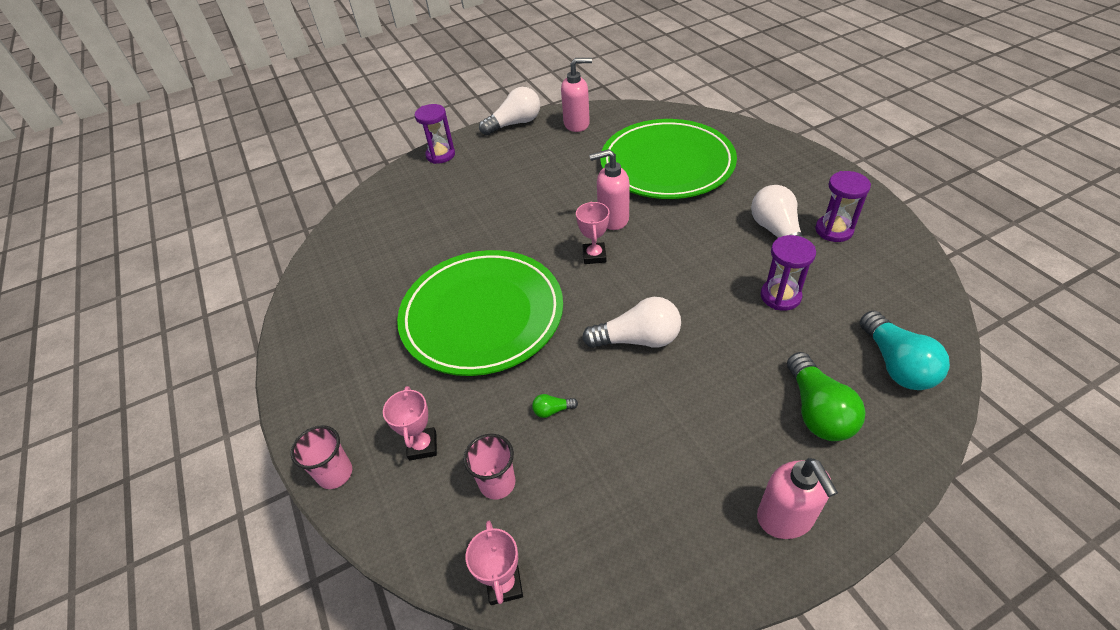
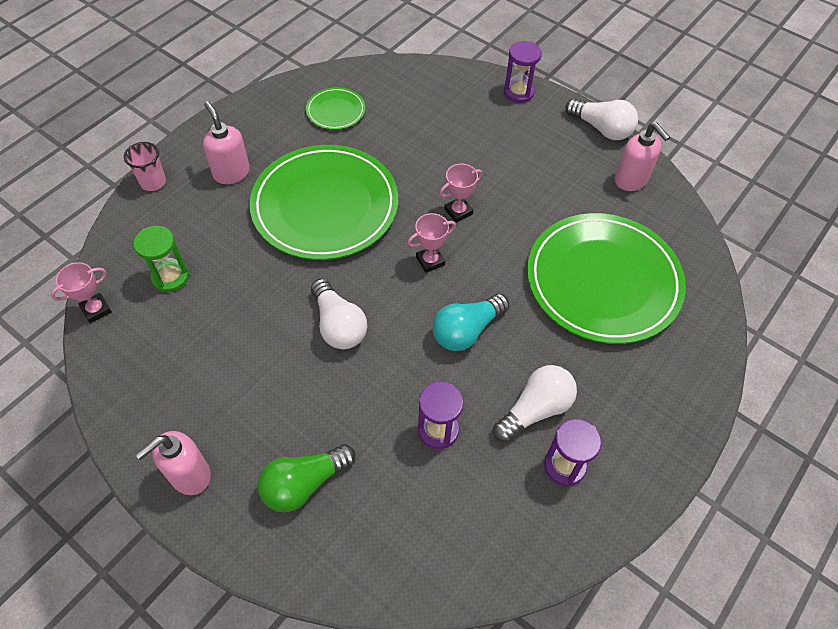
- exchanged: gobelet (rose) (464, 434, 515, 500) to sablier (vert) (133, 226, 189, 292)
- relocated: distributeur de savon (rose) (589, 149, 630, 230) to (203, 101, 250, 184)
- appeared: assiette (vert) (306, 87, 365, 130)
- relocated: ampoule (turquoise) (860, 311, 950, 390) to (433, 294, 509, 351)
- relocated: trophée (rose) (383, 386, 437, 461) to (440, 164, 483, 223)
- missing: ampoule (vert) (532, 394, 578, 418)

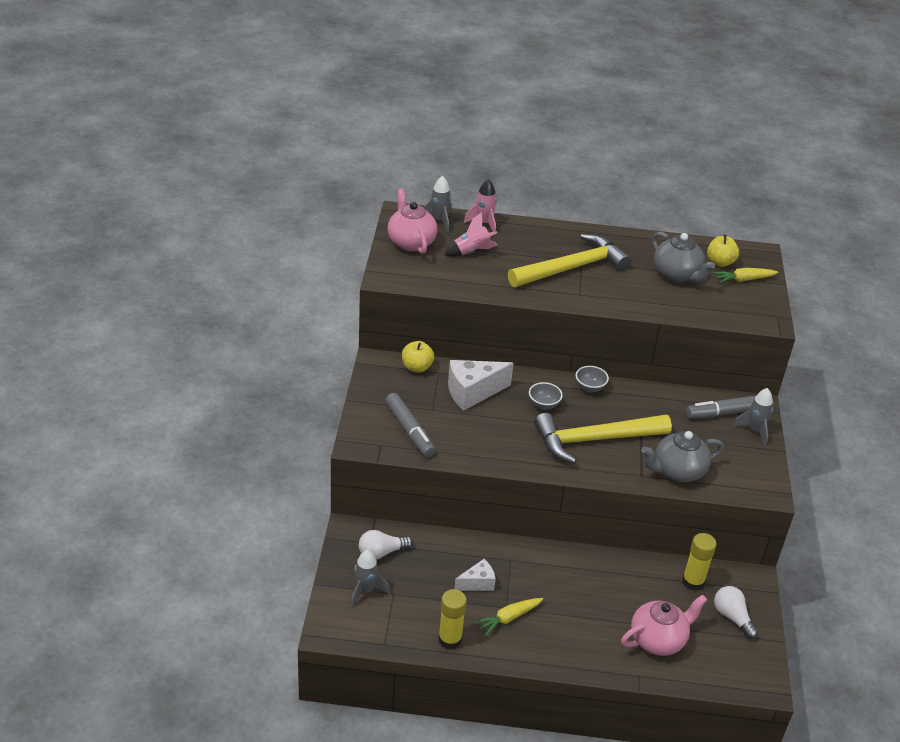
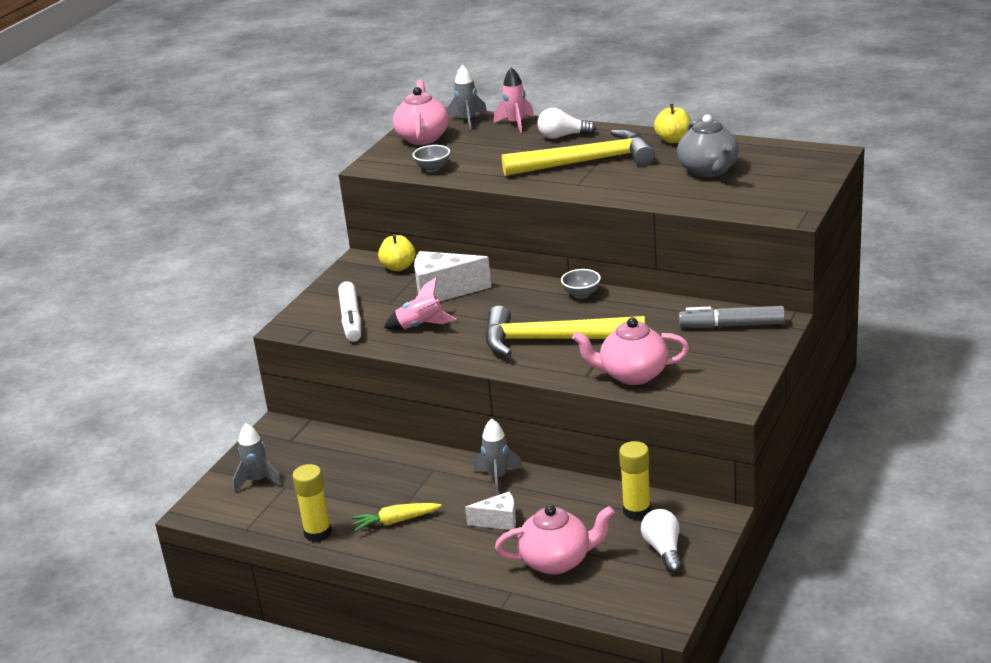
- colour: feutre (gris) (385, 393, 435, 457) to feutre (blanc) (338, 281, 361, 342)
- relocated: fusée (rose) (445, 212, 498, 257) to (384, 277, 456, 330)
- relocated: bol (gris) (529, 382, 563, 410) to (413, 145, 450, 172)
- relocated: fromage (blanc) (454, 559, 496, 591) to (465, 491, 516, 530)
- relocated: fusée (gris) (732, 388, 773, 446) to (474, 419, 523, 495)
- relocated: ampoule (blanc) (359, 530, 413, 560) to (538, 108, 596, 139)
- colour: théière (gris) (641, 431, 724, 482) to théière (rose) (572, 317, 689, 385)
- relocated: pomme (jaune) (707, 234, 739, 267) to (654, 104, 691, 143)
- missing: carotte (jaune) (713, 268, 778, 283)

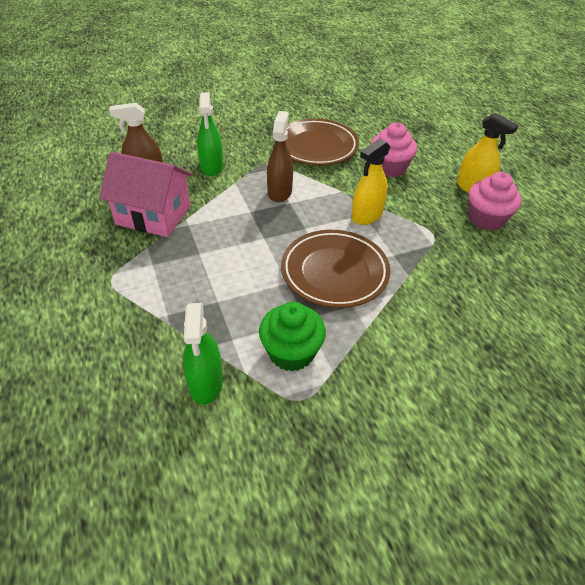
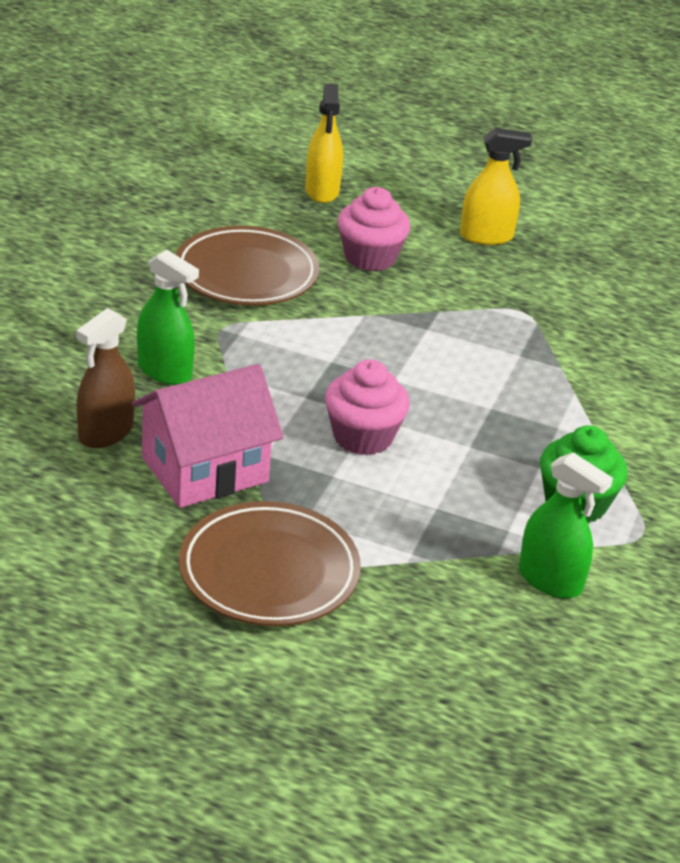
- relocated: assiette (marron) (281, 230, 390, 308) to (179, 501, 361, 626)
- relocated: vaporisateur (jaune) (351, 139, 391, 225) to (305, 83, 343, 203)
- relocated: muffin (rose) (469, 172, 522, 230) to (325, 359, 410, 455)
- missing: vaporisateur (marron) (267, 111, 293, 202)

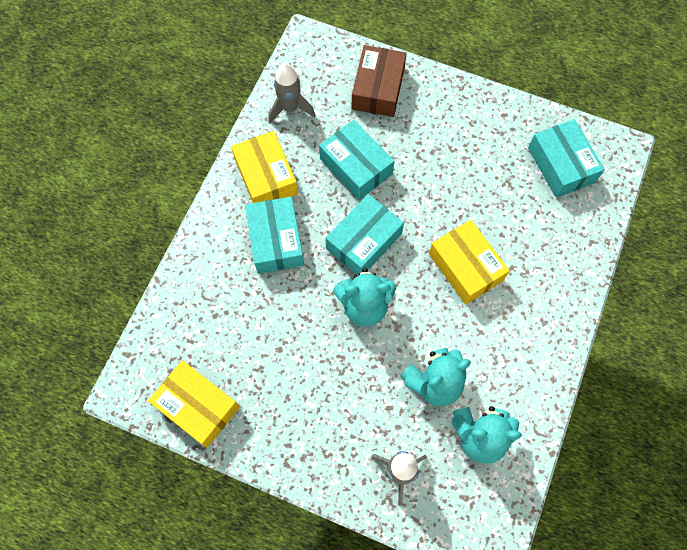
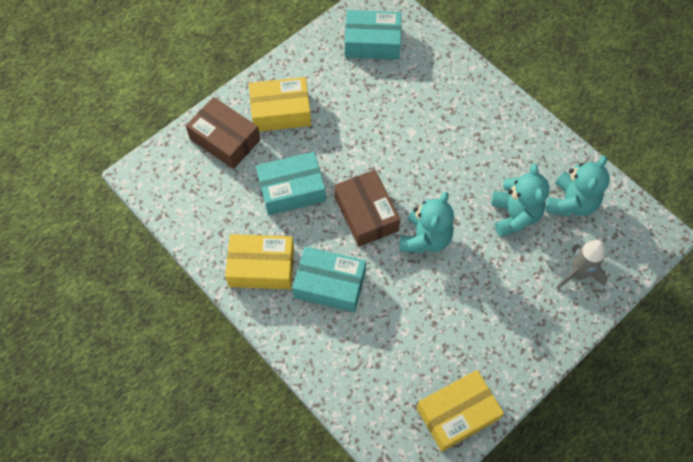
- relocated: boîte (jaune) (429, 220, 510, 304) to (249, 77, 311, 132)
- colour: boîte (turquoise) (325, 194, 404, 274) to boîte (marron) (335, 170, 400, 247)
- missing: fusée (gris) (269, 63, 315, 124)

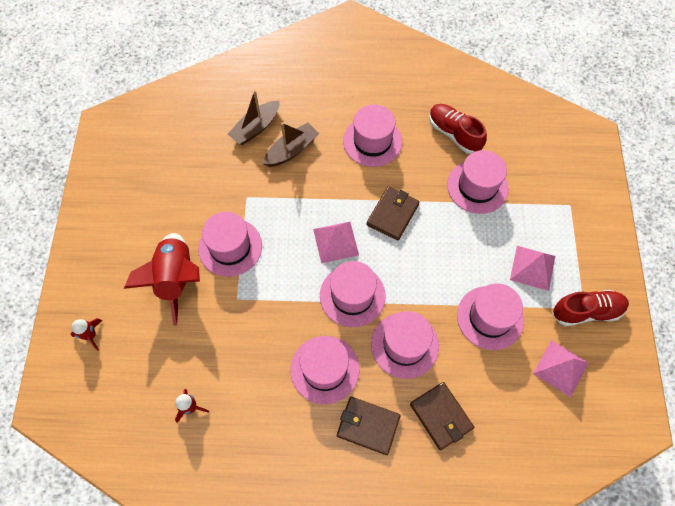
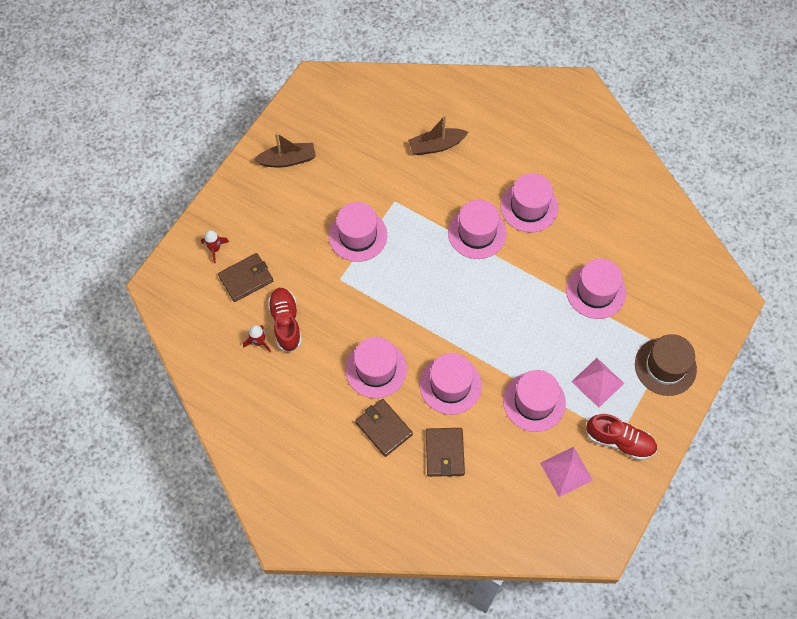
- relocated: portefeuille (marron) (367, 186, 419, 240) to (218, 253, 273, 302)
- relocated: bateau (marron) (263, 123, 319, 167) to (254, 133, 316, 167)
- relocated: chaussure (rouge) (429, 104, 487, 154) to (268, 288, 302, 353)
- relocated: chapeau (rose) (320, 261, 386, 327) to (448, 199, 506, 259)
- appeared: chapeau (marron) (635, 334, 697, 396)
- missing: fusée (rouge) (124, 233, 200, 326)
- missing: pyramide (rose) (313, 222, 359, 263)

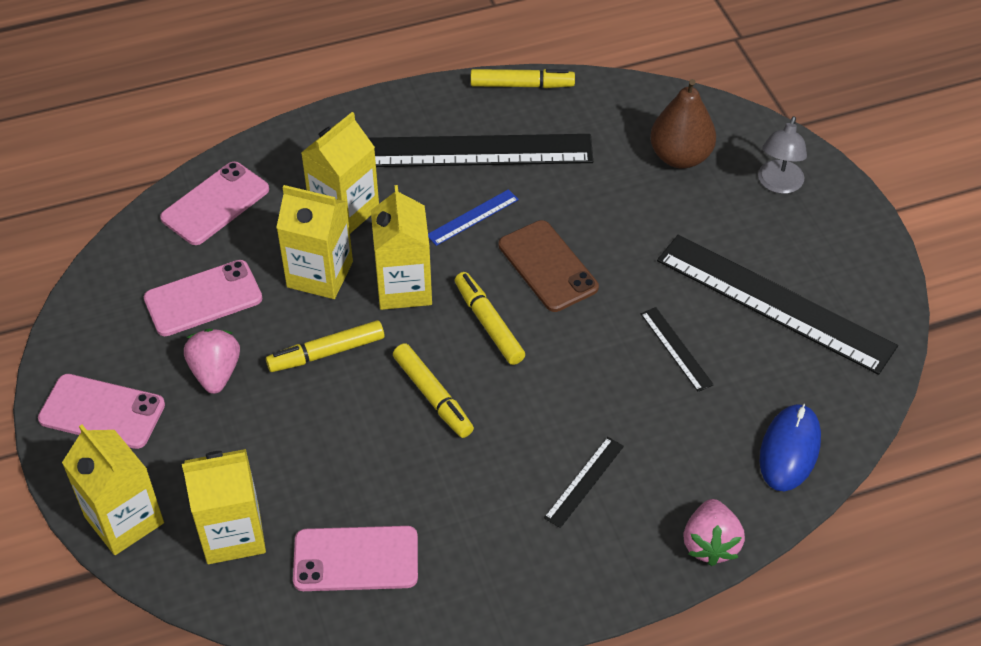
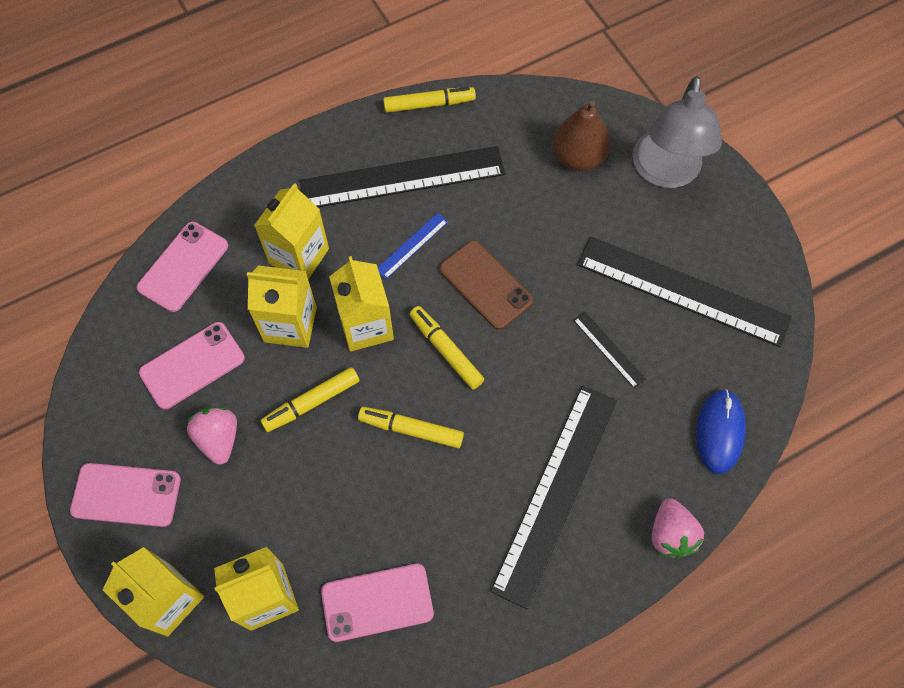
- spun: feutre (jaune) (393, 343, 474, 438) = (358, 407, 464, 448) 150 degrees clockwise
- size: règle (noir) (544, 437, 624, 528) = (490, 385, 617, 609) x2.34
- size: lampe (gris) (758, 116, 807, 194) = (633, 76, 722, 188) x1.76

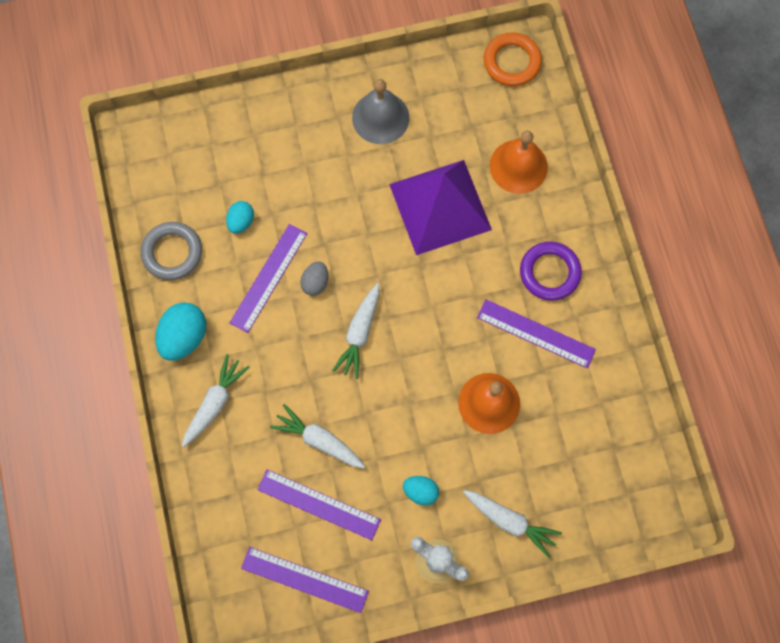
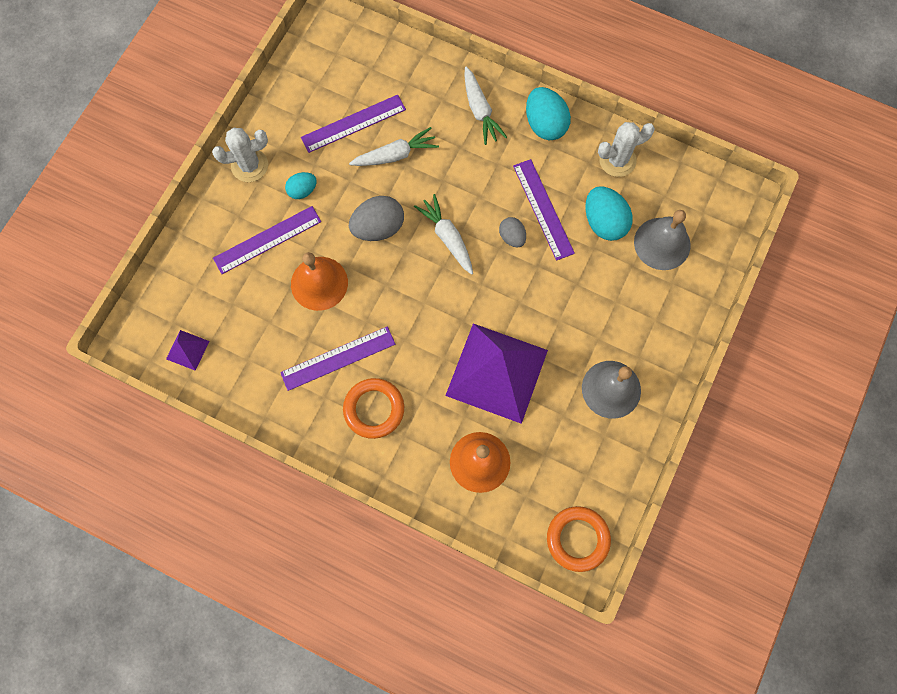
- appeared: pyramide (violet) (166, 330, 210, 371)
- relocated: règle (violet) (241, 547, 369, 613) to (213, 206, 321, 274)
- colour: anneau (violet) (520, 242, 582, 301) to anneau (orange) (343, 378, 404, 439)
- appeared: œuf (gris) (349, 196, 404, 241)
- size: œuf (turquoise) (226, 201, 254, 234) = (585, 186, 633, 241) x1.71
- exchanged: anneau (gris) (141, 222, 202, 280) to cactus (blanc) (598, 122, 655, 177)
- appeared: cloche (gris) (634, 210, 691, 270)
- missing: carotte (blanc) (463, 490, 562, 558)

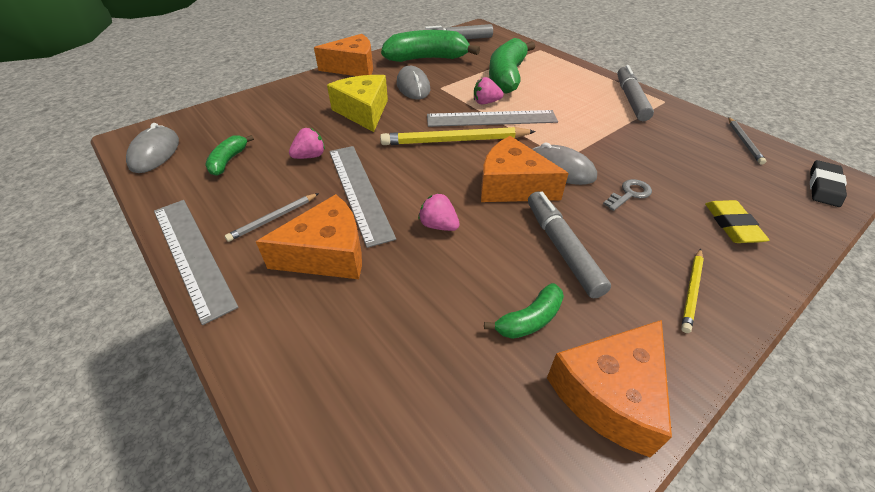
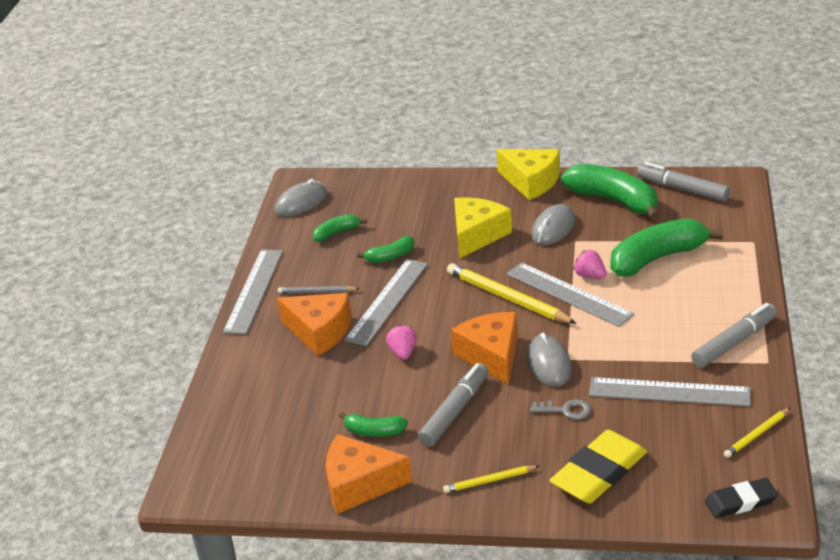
- exchanged: fraise (rose) (289, 128, 325, 159) to banane (vert) (357, 236, 414, 263)
- colour: fromage (orange) (314, 34, 373, 76) to fromage (jaune) (497, 149, 560, 200)
- size: gomme (jaune) (705, 200, 769, 243) = (550, 430, 647, 504) x1.66
- appeared: règle (gris) (589, 377, 751, 407)
- colour: crayon (gris) (728, 117, 766, 165) to crayon (jaune) (724, 408, 790, 458)

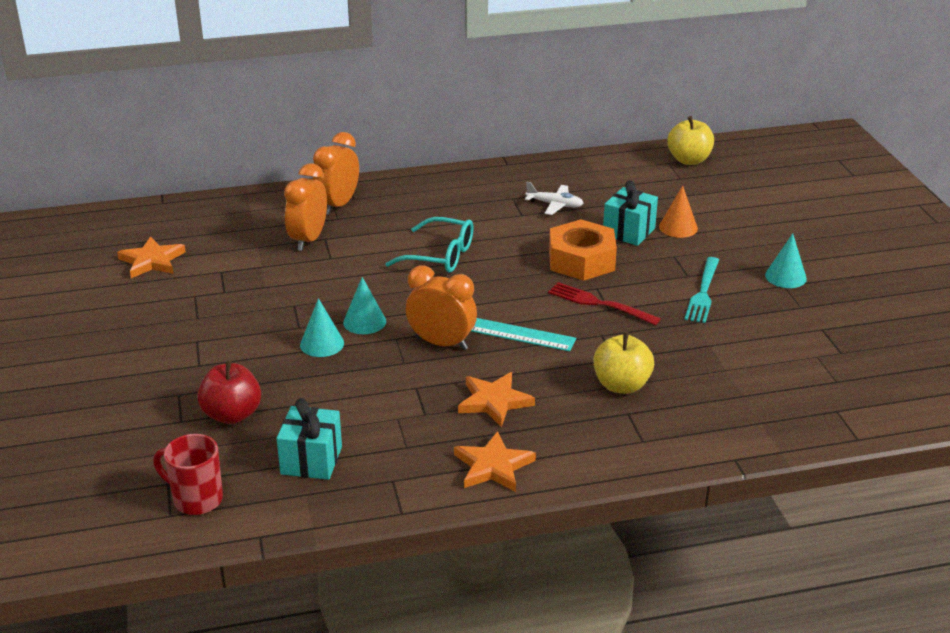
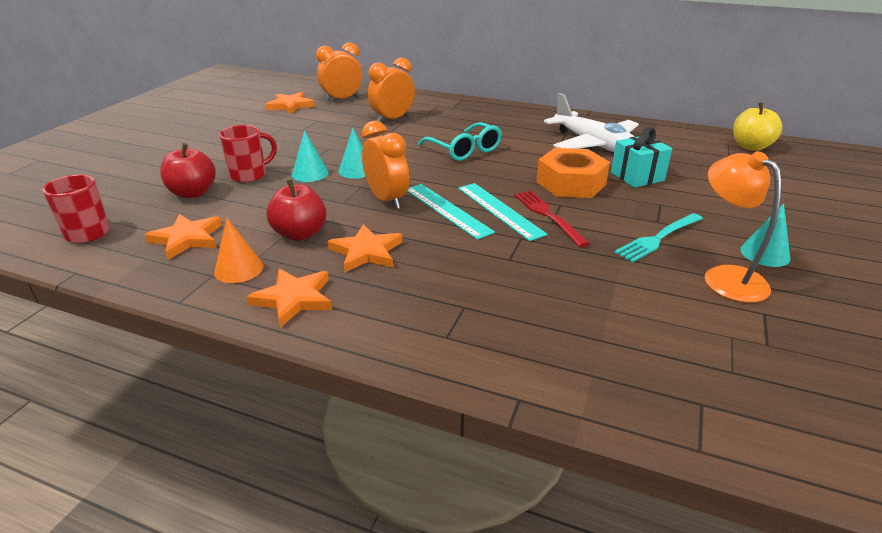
- exchanged: cadeau (turquoise) (276, 398, 342, 480) to étoile (orange) (144, 214, 222, 260)
- relocated: cône (orange) (659, 185, 698, 238) to (214, 218, 263, 283)
- appeared: tasse (rouge) (219, 125, 277, 183)
- appeared: pomme (rouge) (266, 179, 326, 241)
- relocated: réveil (orange) (313, 132, 359, 215) to (316, 42, 363, 102)
- appeared: règle (turquoise) (458, 183, 548, 241)
- size: avion (blanc) (525, 182, 583, 215) = (544, 93, 639, 152) x2.05
- appeared: lampe (orange) (705, 151, 782, 303)
- missing: pomme (jaune) (593, 332, 654, 394)

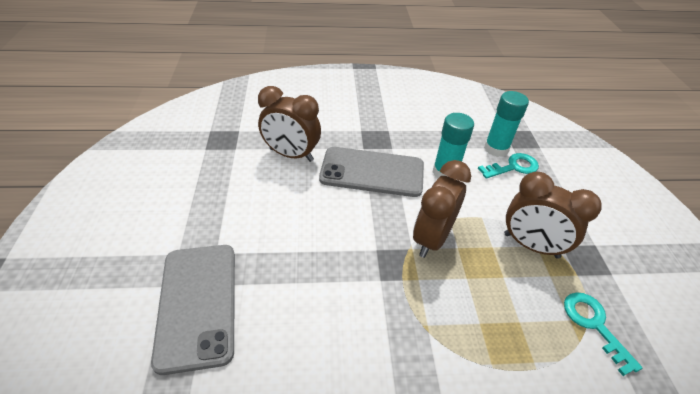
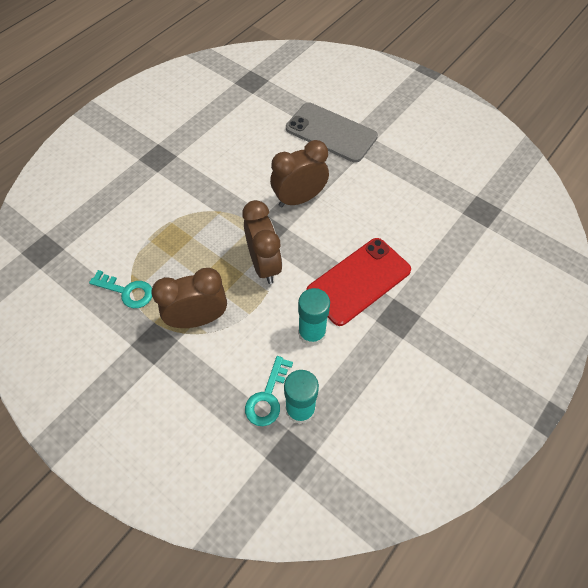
- relocated: réveil (marron) (258, 86, 321, 162) to (270, 140, 329, 207)
- colour: téléphone (gris) (319, 147, 424, 197) to téléphone (rouge) (306, 238, 411, 326)

